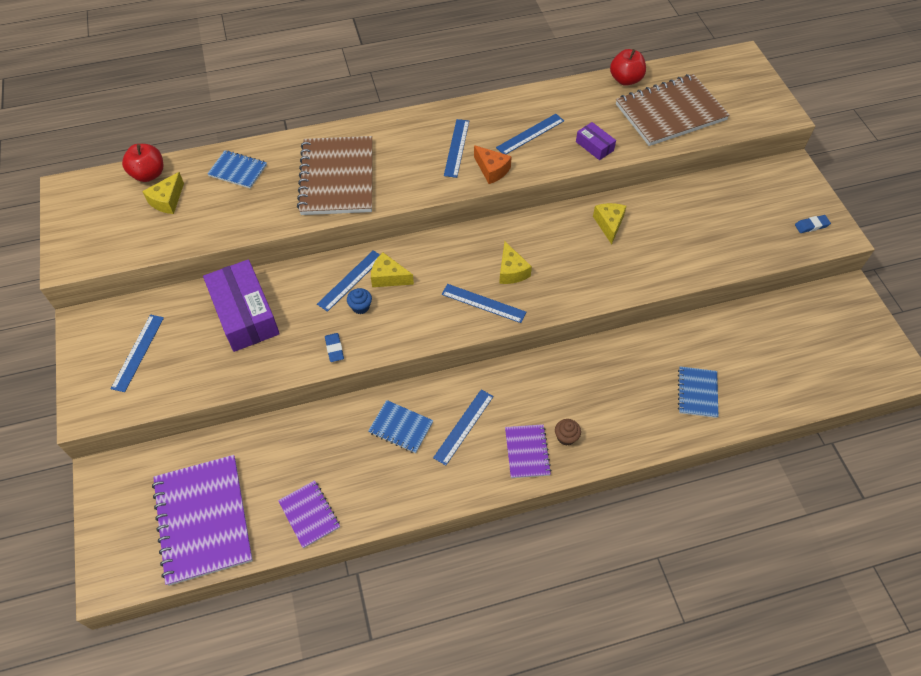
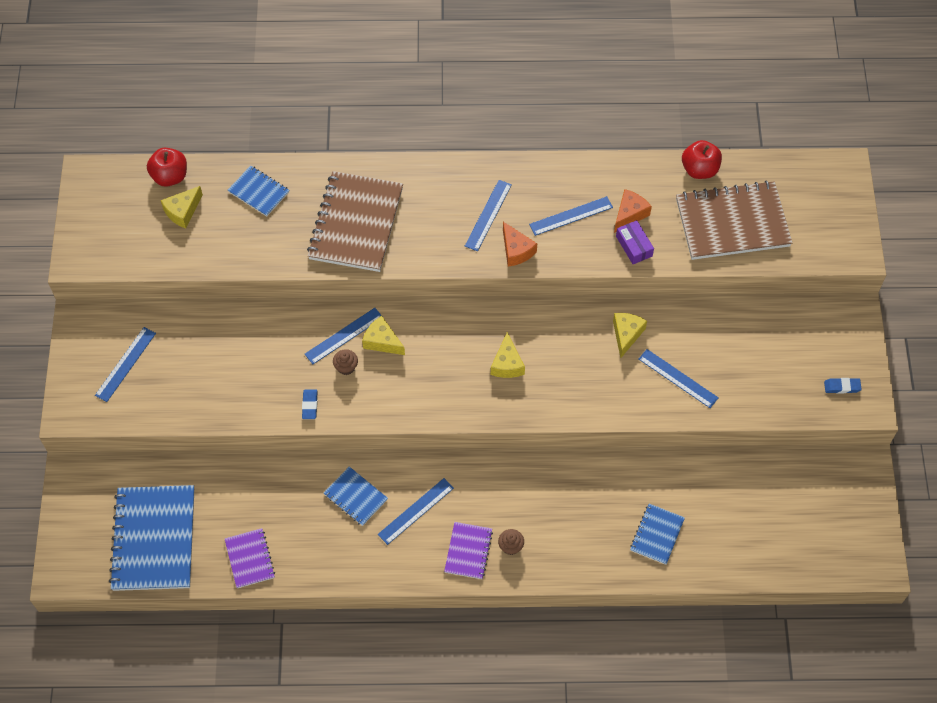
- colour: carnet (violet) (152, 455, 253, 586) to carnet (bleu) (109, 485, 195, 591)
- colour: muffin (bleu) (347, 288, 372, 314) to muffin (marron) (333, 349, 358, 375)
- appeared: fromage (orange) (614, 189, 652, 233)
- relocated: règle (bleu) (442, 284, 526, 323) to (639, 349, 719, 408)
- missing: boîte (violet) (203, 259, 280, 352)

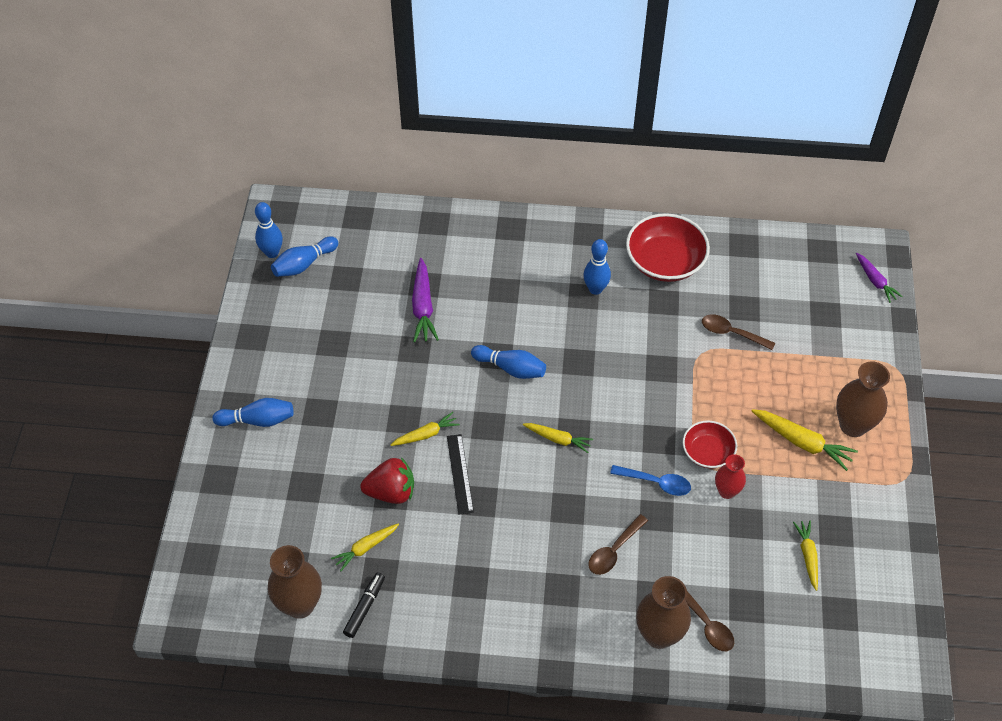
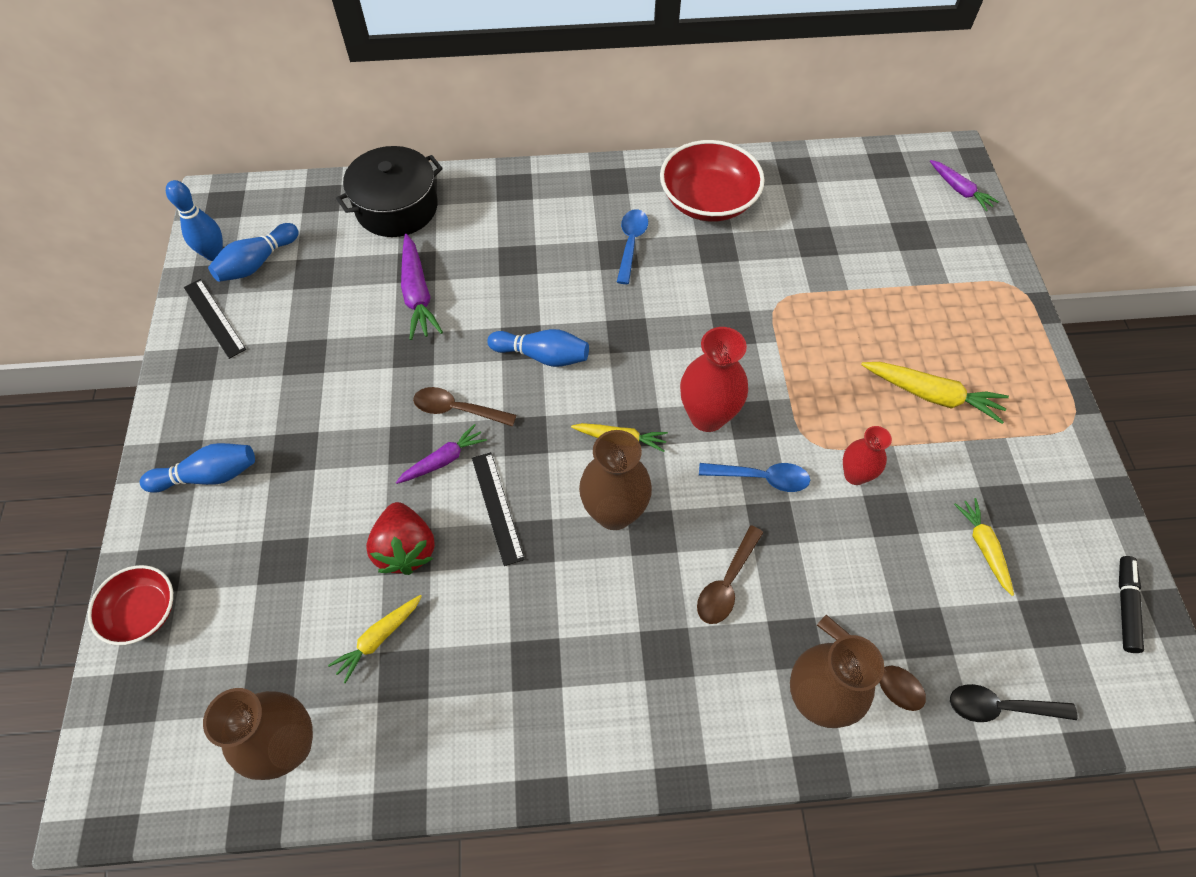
- relocated: bol (rouge) (682, 420, 737, 469) to (88, 565, 173, 645)
- appeared: règle (noir) (184, 279, 246, 359)
- appeared: marmite (noir) (336, 146, 443, 237)
- spun: fraise (rouge) (360, 457, 414, 504) = (366, 502, 435, 575) 90 degrees clockwise
- colour: carotte (jaune) (391, 412, 460, 446) to carotte (violet) (396, 424, 487, 484)
- relocated: cuillère (marron) (702, 314, 775, 350) to (413, 387, 517, 427)
- relocated: vase (marron) (836, 361, 890, 437) to (579, 430, 652, 530)
- exchanged: quille (bleu) (583, 239, 611, 295) to cuillère (bleu) (617, 209, 648, 284)
- appeared: vase (rouge) (680, 327, 748, 432)
- appeared: cuillère (noir) (950, 684, 1078, 722)
- relocated: feutre (noir) (343, 572, 385, 638) to (1119, 556, 1144, 653)

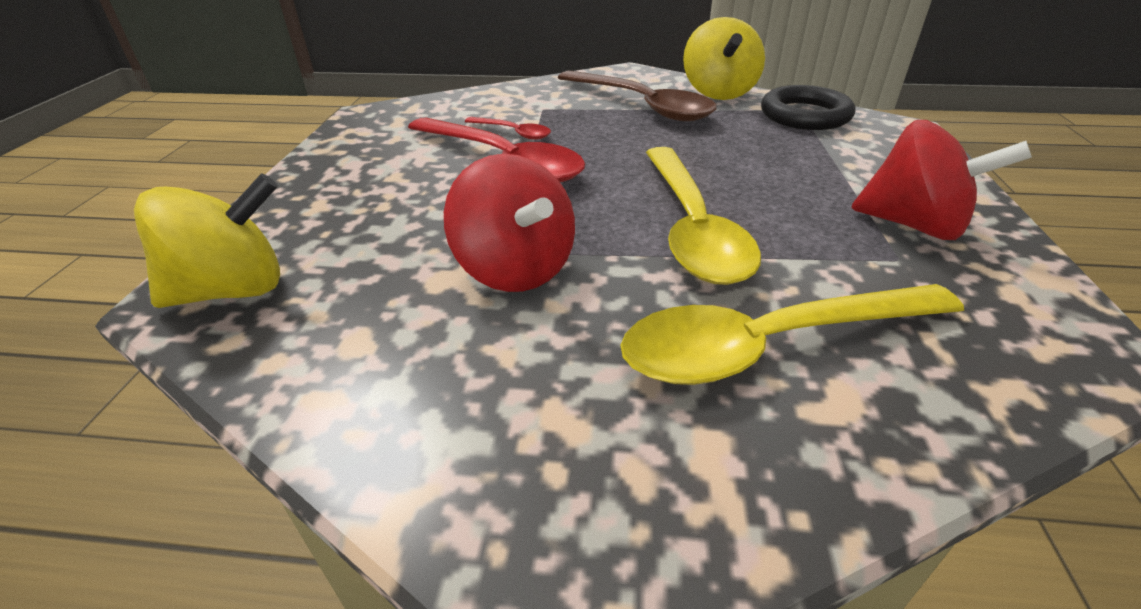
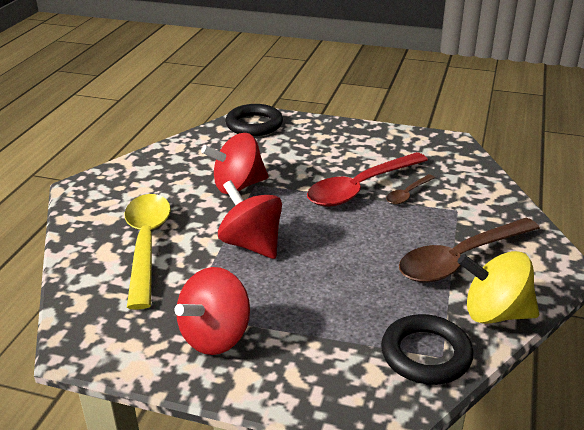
- exchanged: cuillère (jaune) (646, 147, 761, 285) to toupie (rouge) (218, 180, 282, 259)
- exchanged: toupie (jaune) (134, 173, 280, 308) to anneau (noir) (225, 104, 283, 136)
- colour: cuillère (rouge) (465, 117, 551, 140) to cuillère (marron) (386, 174, 435, 205)

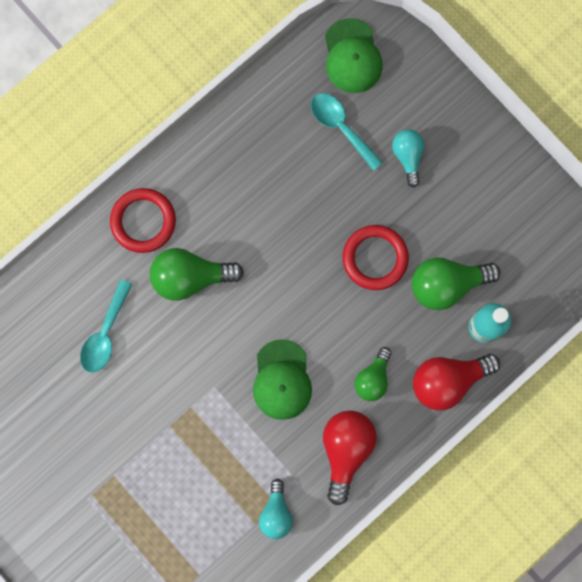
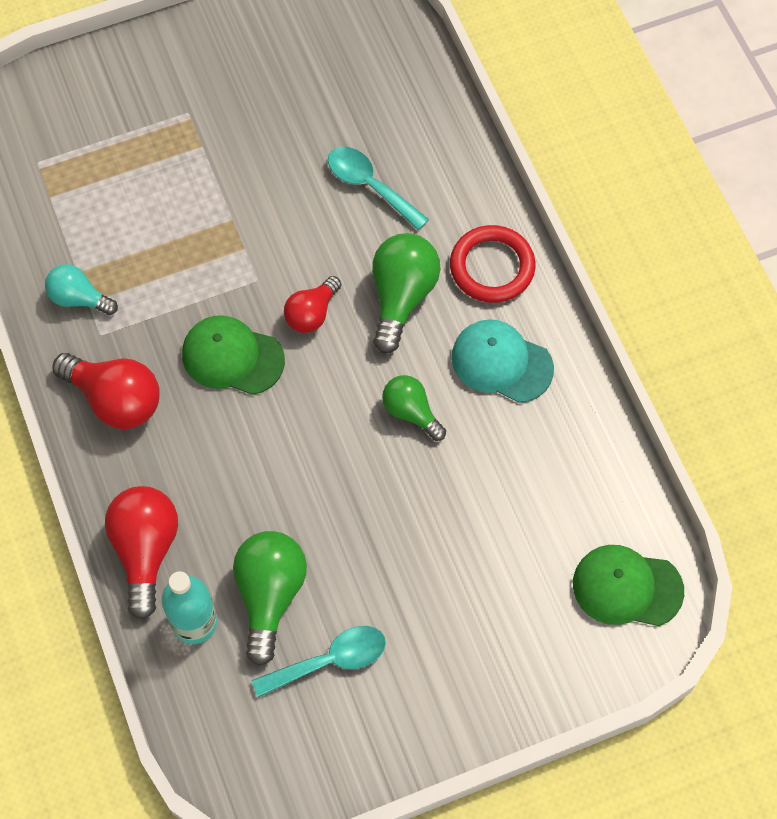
- relocated: cuillère (turquoise) (311, 93, 383, 171) to (252, 626, 386, 698)
- appeared: ampoule (rouge) (284, 276, 341, 333)
- relocated: ampoule (vert) (354, 347, 391, 401) to (382, 375, 446, 441)
- appeared: casquette (turquoise) (452, 319, 554, 403)
- missing: anneau (rouge) (343, 225, 409, 290)
- missing: ampoule (turquoise) (392, 129, 424, 188)

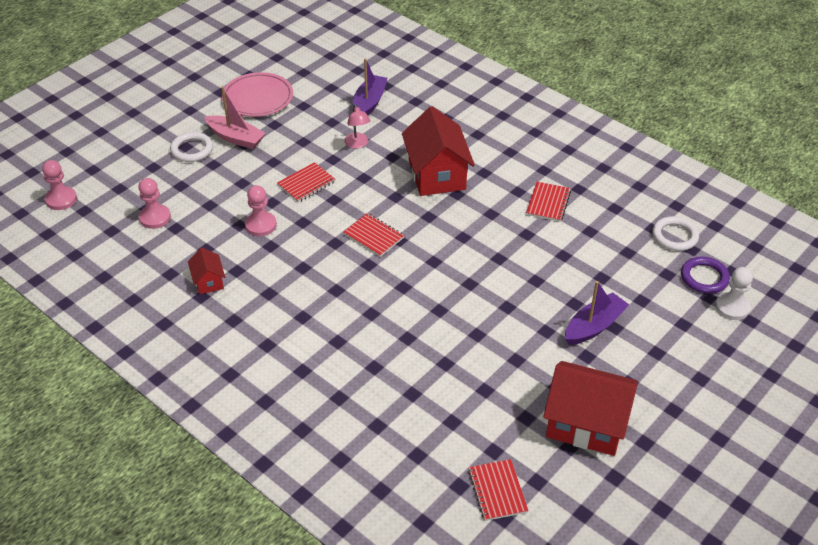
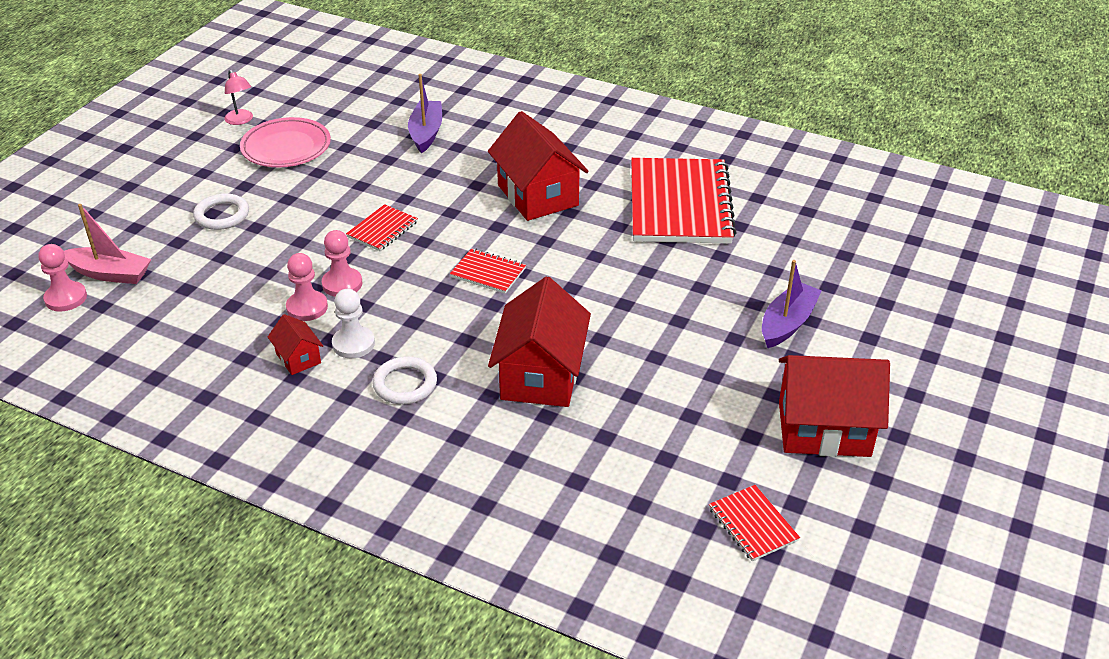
- relocated: bateau (rose) (204, 86, 266, 149) to (64, 204, 151, 284)
- relocated: lampe (rose) (344, 104, 370, 149) to (224, 70, 253, 125)
- relocated: pion (rose) (138, 178, 171, 229) to (286, 253, 328, 321)
- relocated: pion (blanc) (715, 267, 753, 320) to (332, 289, 375, 358)
- relocated: anneau (blanc) (652, 216, 699, 251) to (373, 357, 437, 404)
- appeared: maison (rouge) (488, 277, 591, 407)
- size: carnet (rouge) (526, 182, 571, 222) = (631, 158, 737, 244) x2.27
- missing: anneau (violet) (681, 257, 730, 294)

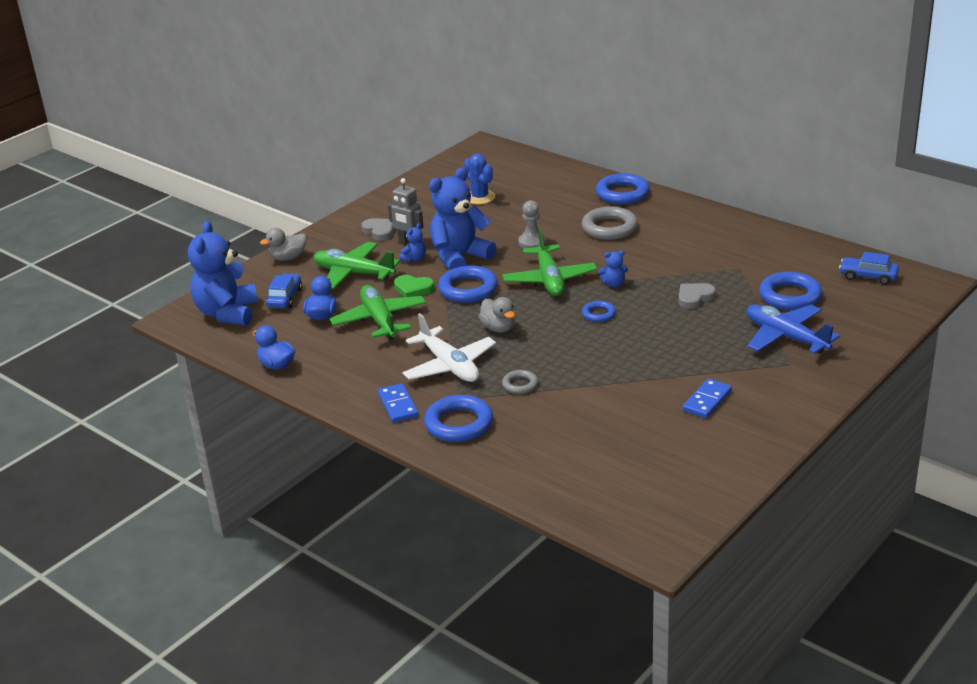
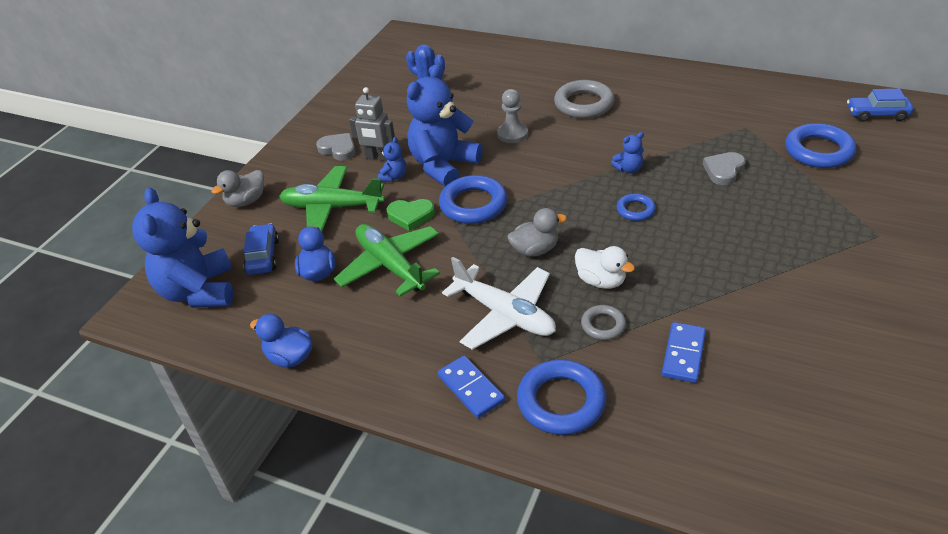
- spun: canard (gris) (478, 297, 515, 332) = (507, 208, 567, 257) 60 degrees counterclockwise
- appeared: canard (blanc) (575, 246, 635, 289)
- relocated: domino (bleu) (682, 379, 732, 418) to (662, 322, 706, 383)
- missing: avion (vert) (502, 228, 597, 296)
- missing: anneau (bleu) (596, 173, 650, 204)
- missing: avion (bleu) (746, 304, 840, 354)

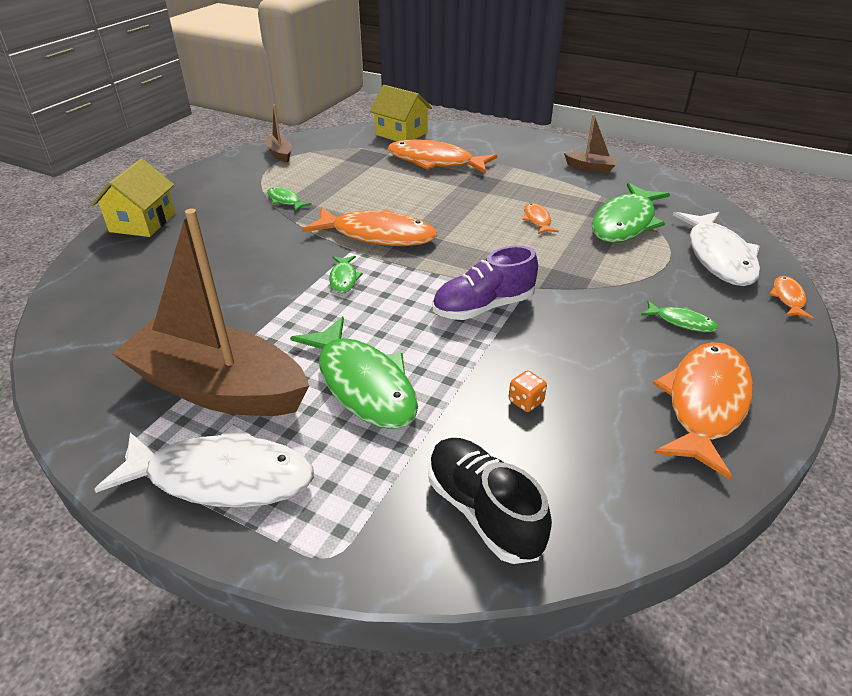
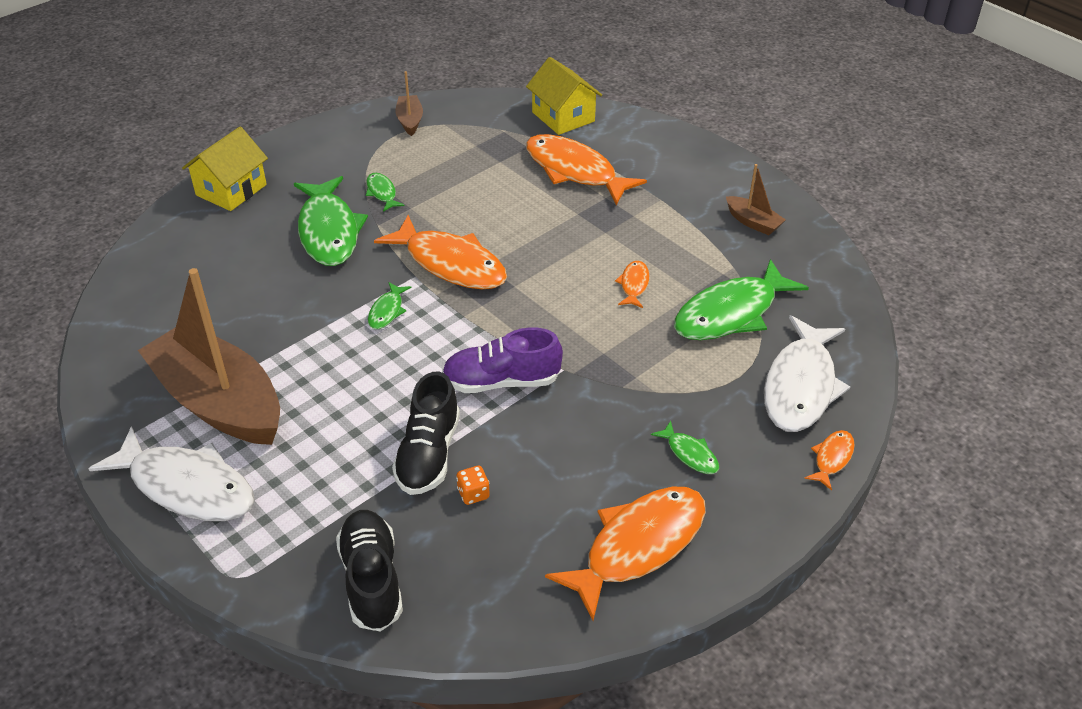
- relocated: poisson (vert) (290, 316, 418, 429) to (294, 176, 368, 266)
- appeared: chaussure (noir) (392, 371, 460, 495)

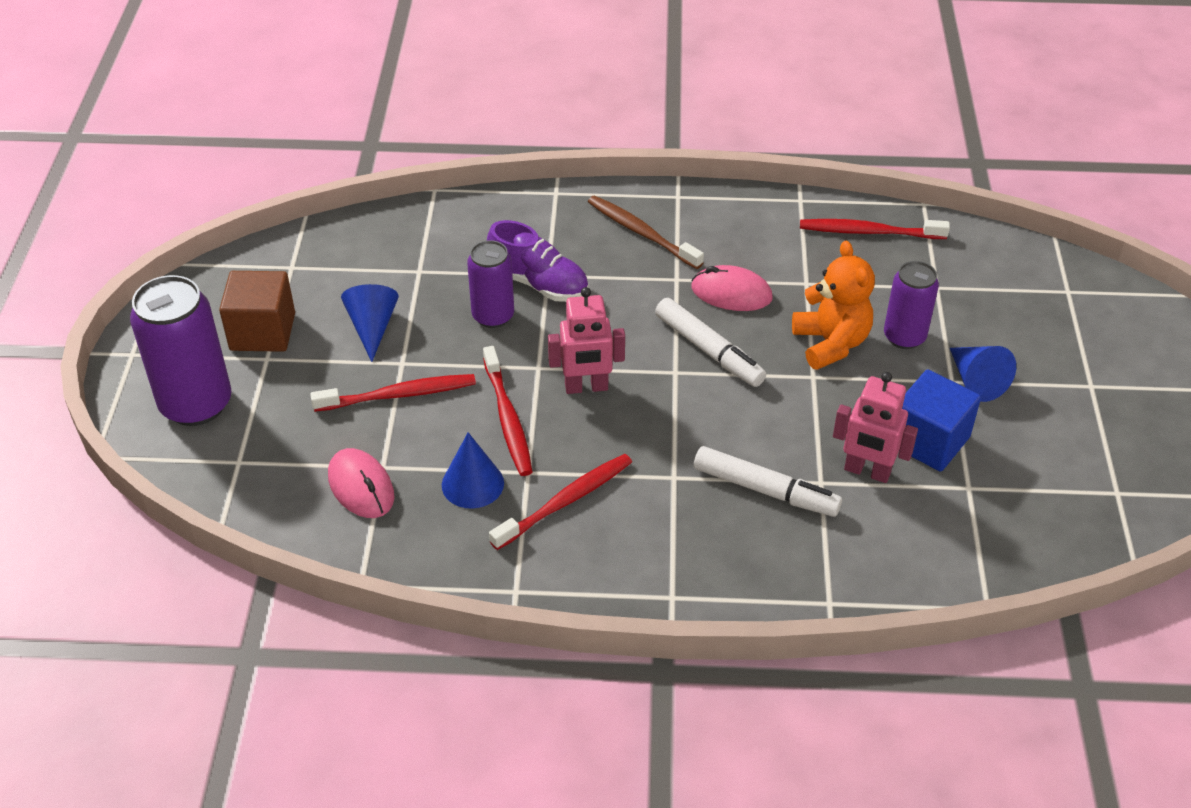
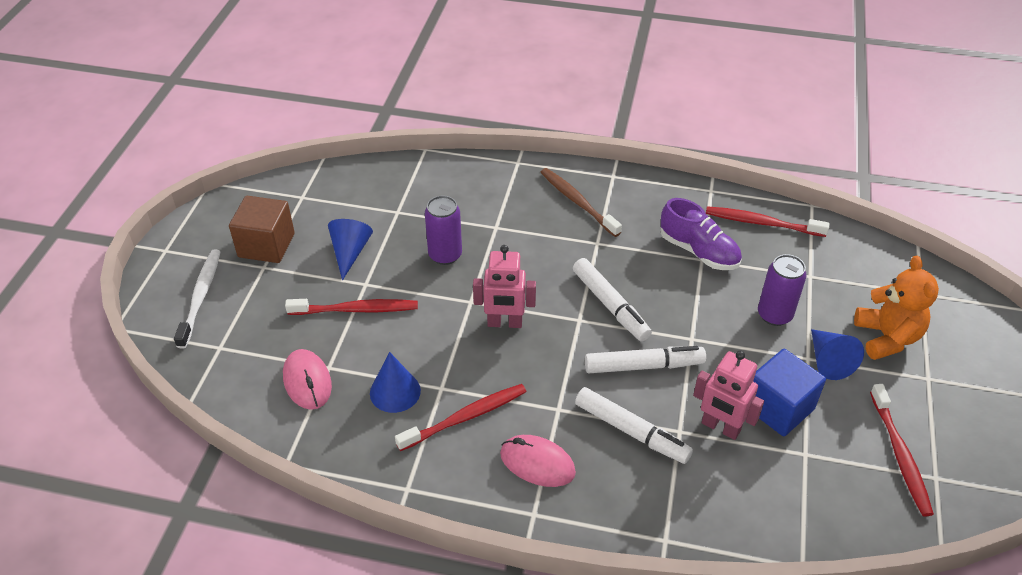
- exchanged: canette (violet) (130, 275, 232, 426) to brosse à dents (blanc) (174, 249, 220, 349)
- relocated: souris (rose) (691, 265, 772, 311) to (500, 435, 576, 487)
- appeared: feutre (blanc) (585, 346, 706, 373)
- relocated: chaussure (violet) (487, 220, 588, 302) to (660, 198, 742, 270)
- relocated: ours en peluche (orange) (792, 240, 875, 370) to (854, 256, 939, 360)
- relocated: brosse à dents (rouge) (483, 346, 533, 476) to (870, 384, 934, 517)

